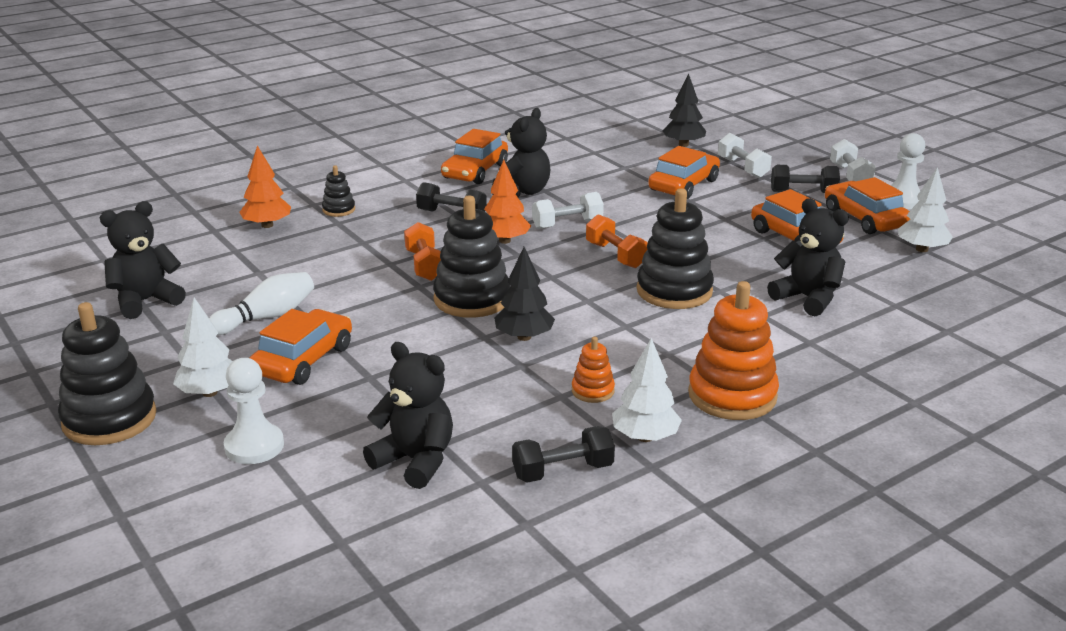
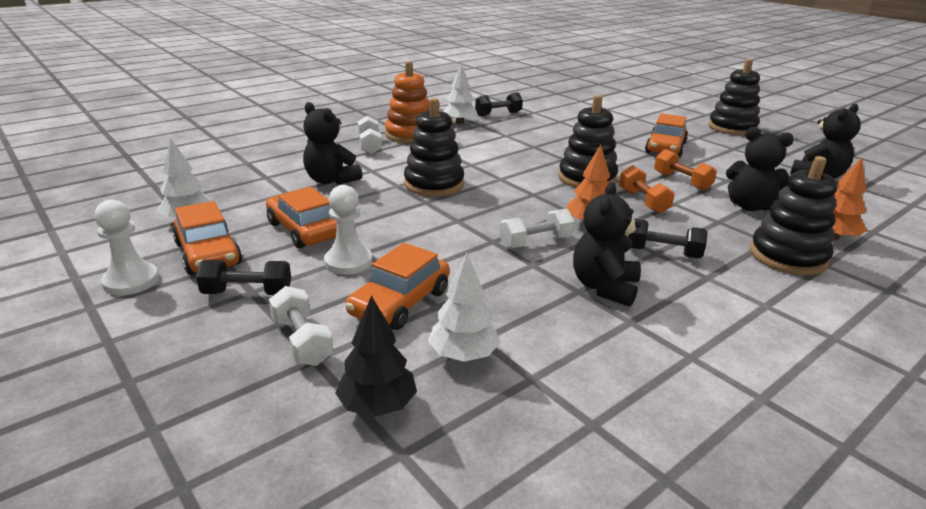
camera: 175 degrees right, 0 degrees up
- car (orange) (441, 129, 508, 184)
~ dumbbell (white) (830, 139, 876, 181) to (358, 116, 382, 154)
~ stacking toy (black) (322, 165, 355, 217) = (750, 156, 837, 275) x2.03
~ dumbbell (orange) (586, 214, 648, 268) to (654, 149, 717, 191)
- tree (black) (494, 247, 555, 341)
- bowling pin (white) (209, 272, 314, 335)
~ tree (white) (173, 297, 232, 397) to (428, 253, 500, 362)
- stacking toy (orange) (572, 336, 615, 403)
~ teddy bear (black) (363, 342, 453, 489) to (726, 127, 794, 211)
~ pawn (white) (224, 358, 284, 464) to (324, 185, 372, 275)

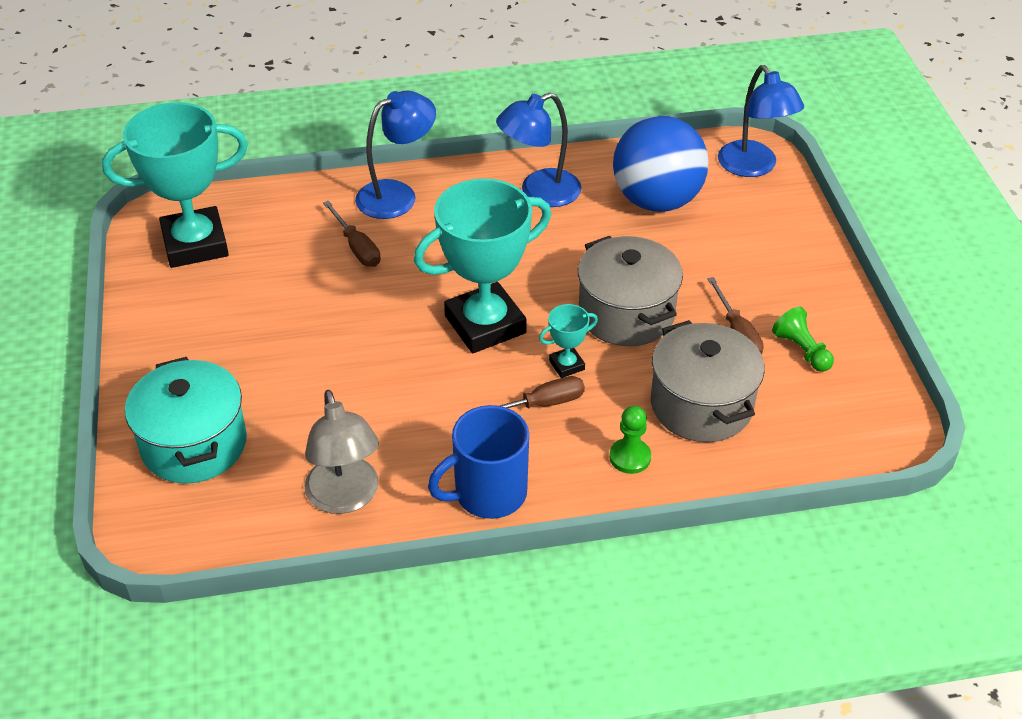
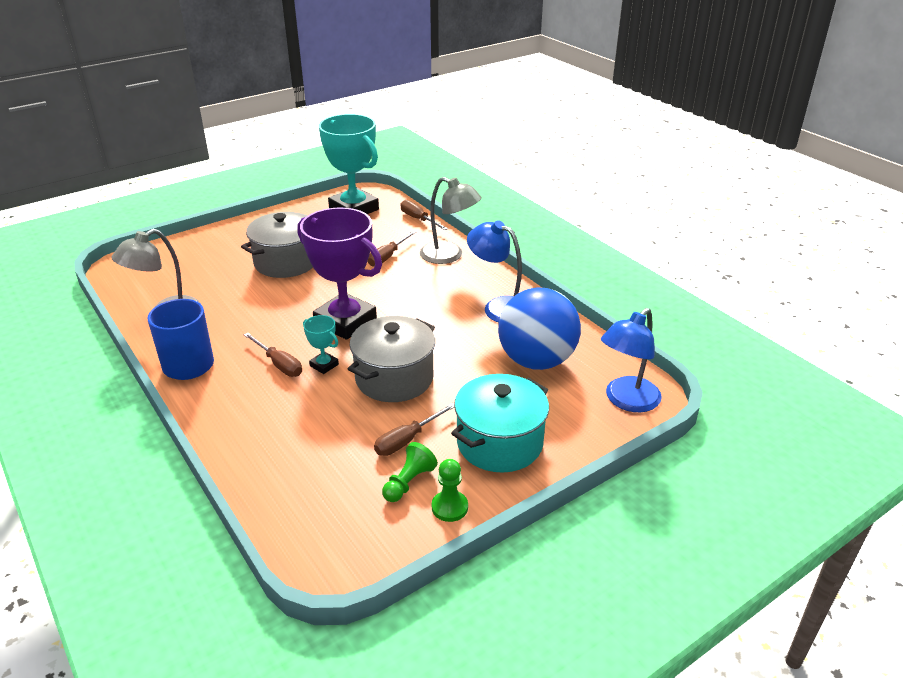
camera: 65 degrees right, 10 degrees down
~ lamp (blue) (355, 90, 436, 219) to lamp (grey) (420, 177, 482, 264)
~ trophy (turquoise) (414, 178, 551, 353) to trophy (purple) (297, 207, 382, 340)
~ pot (grey) (651, 320, 765, 442) to (241, 212, 313, 278)
~ pot (turquoise) (125, 357, 247, 484) to (451, 374, 549, 473)
~ pawn (green) (610, 406, 651, 474) to (432, 459, 468, 522)
+ screwdriver (brown) (401, 200, 448, 230)

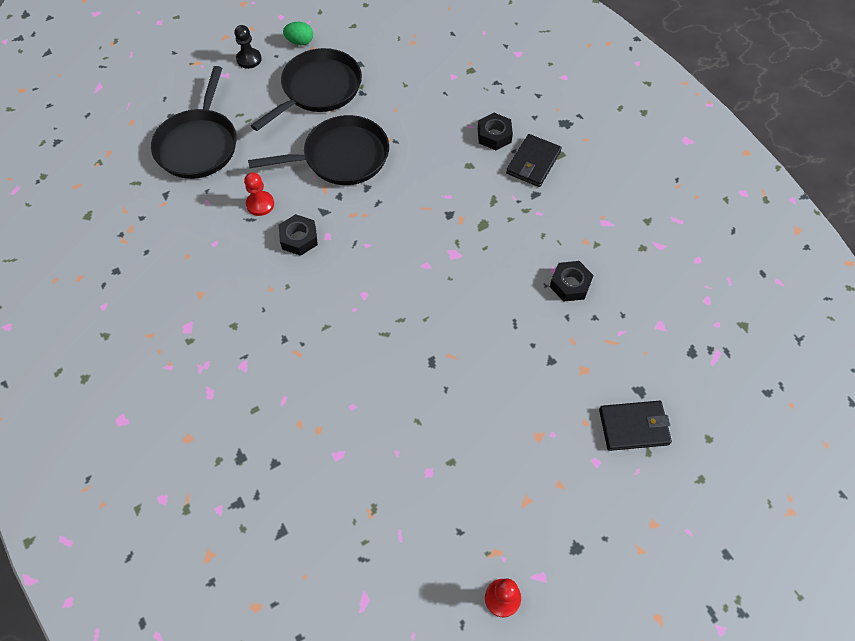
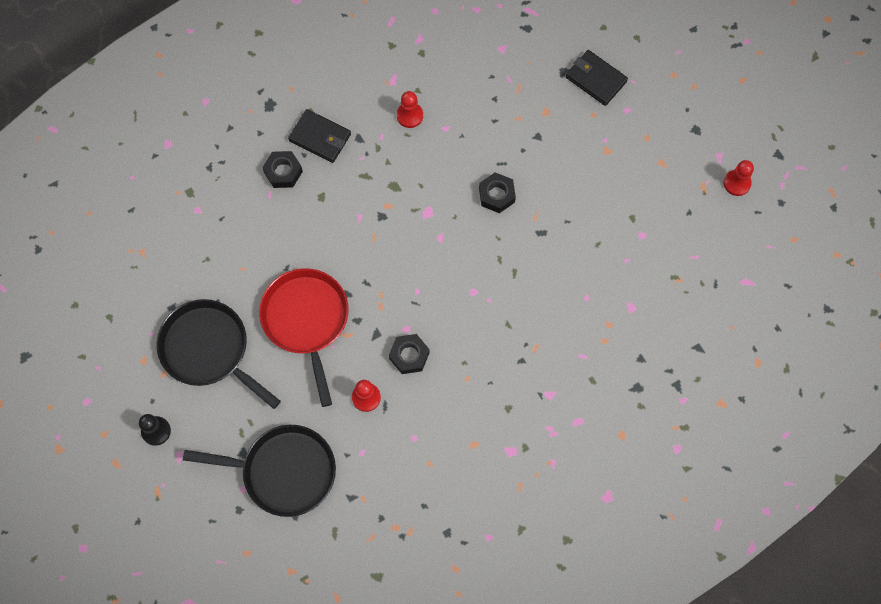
camera: 90 degrees left, 10 degrees up
- egg (green) (283, 22, 313, 45)
~ pan (black) (248, 115, 389, 185) to pan (red) (259, 269, 348, 407)
~ nut (black) (550, 261, 594, 302) to (479, 172, 516, 213)
~ wallet (black) (599, 401, 672, 451) = (566, 50, 628, 106) 45 degrees counterclockwise
+ pawn (red) (397, 91, 423, 128)

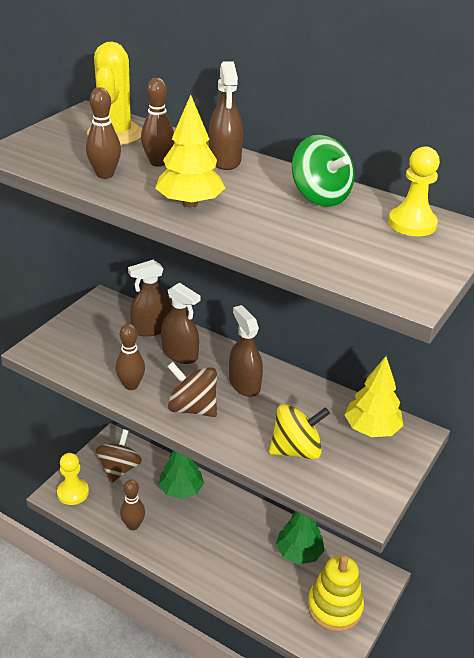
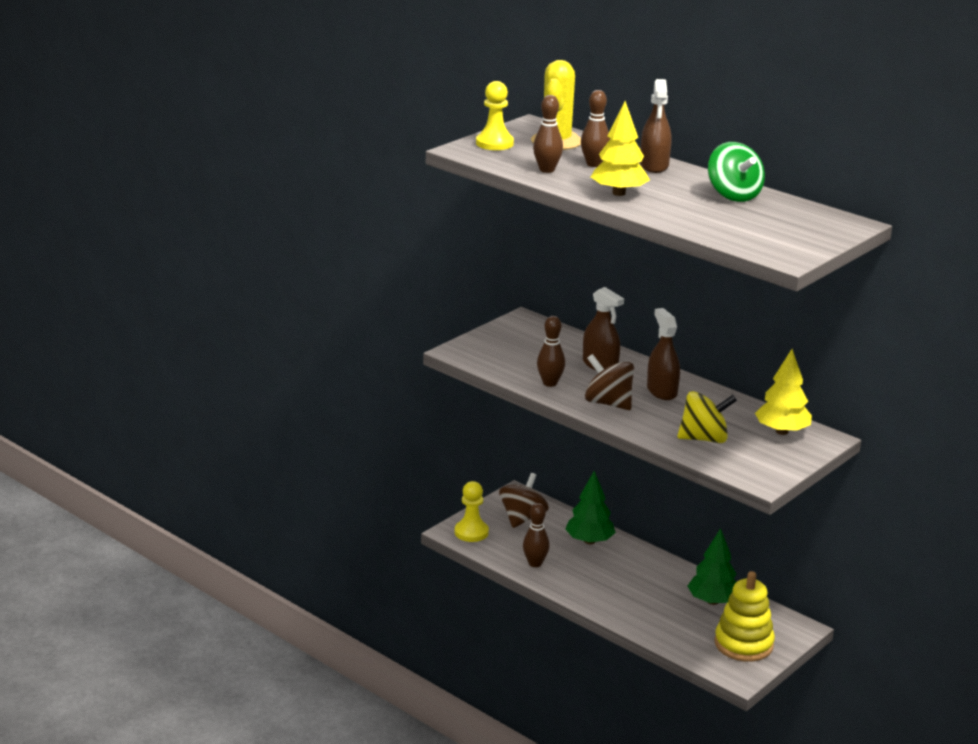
camera: 10 degrees right, 10 degrees down
~ pawn (yellow) (388, 146, 440, 236) to (476, 81, 514, 150)
- spray bottle (brown) (128, 260, 172, 336)

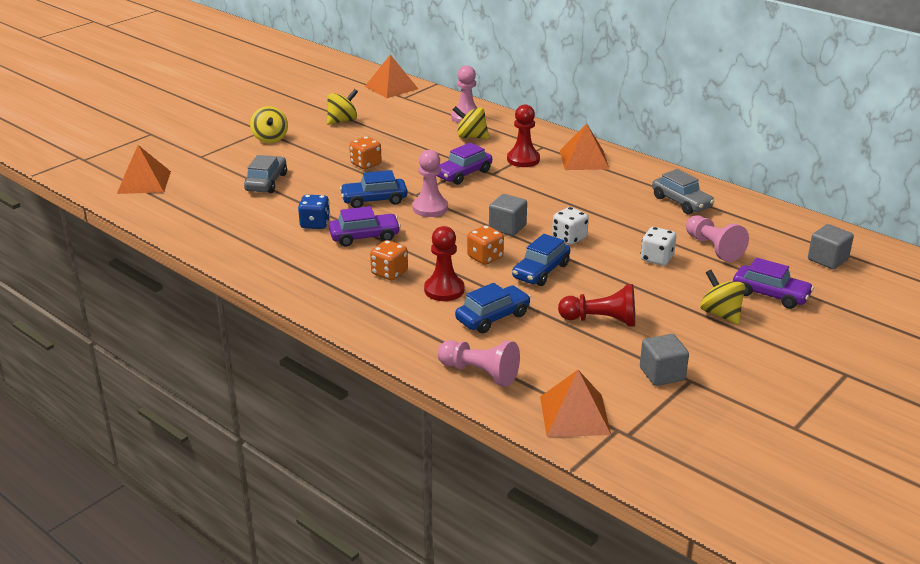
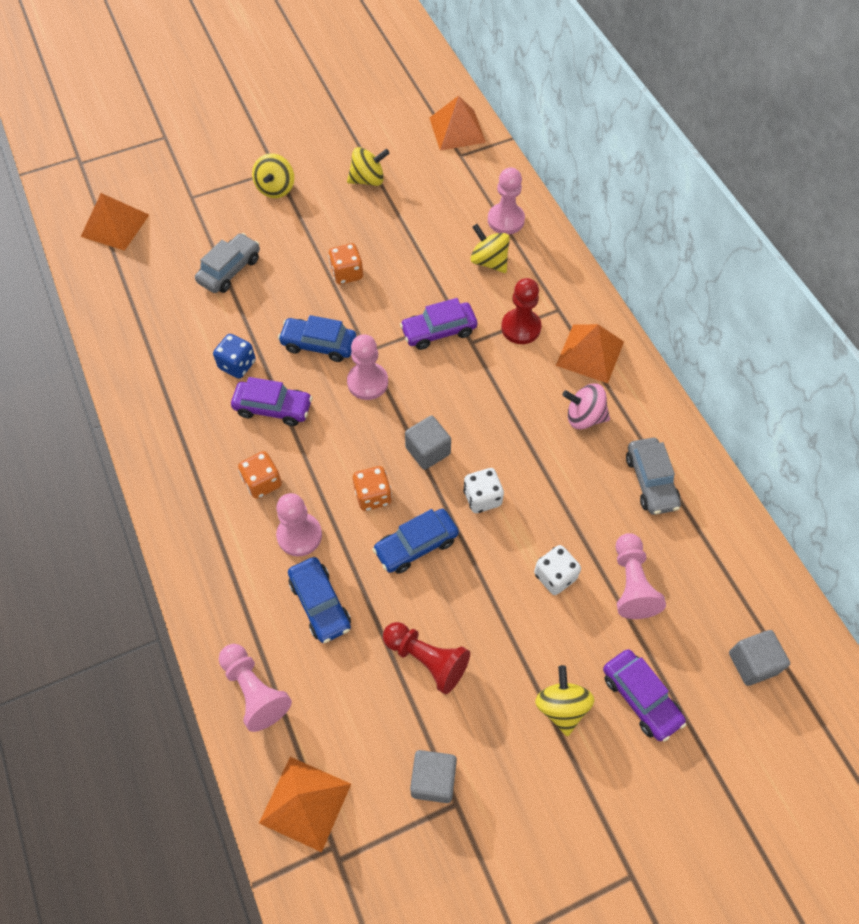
camera: 25 degrees right, 30 degrees up
~ pawn (red) (424, 226, 464, 301) to pawn (pink) (276, 493, 322, 556)
~ car (blue) (455, 283, 531, 333) = (288, 557, 351, 643) 75 degrees clockwise
+ spinning top (pink) (562, 384, 610, 429)

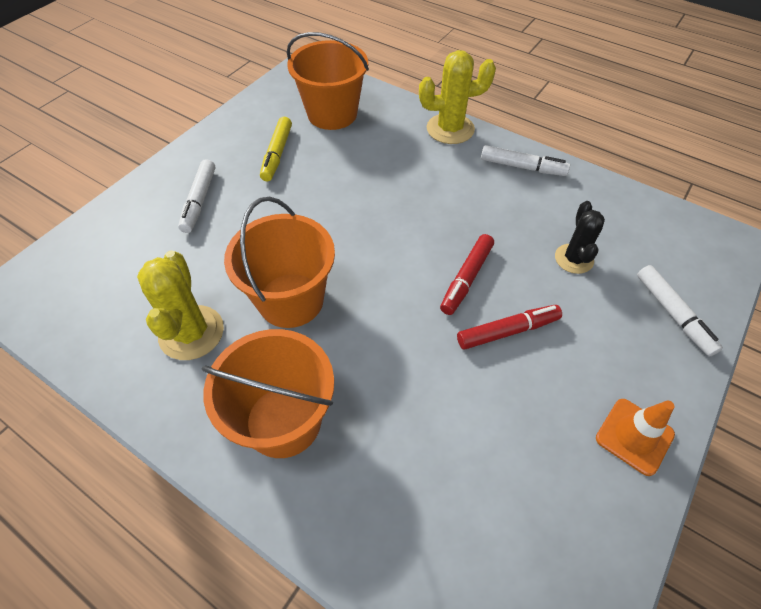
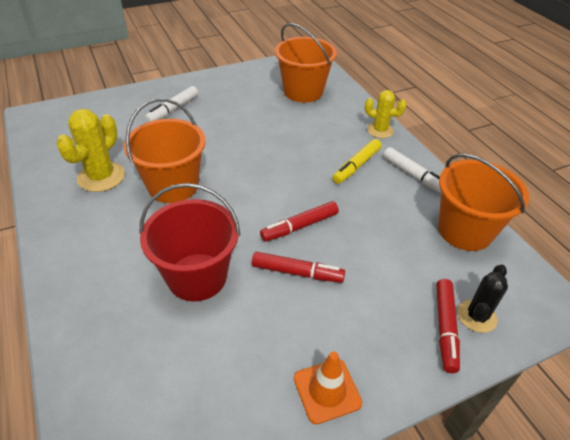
camera: 30 degrees right, 10 degrees down
~ cactus (yellow) (419, 50, 496, 144) = (365, 90, 407, 138) x0.66
~ marker (yellow) (260, 117, 292, 181) to (332, 139, 382, 184)
~ cactus (black) (555, 201, 605, 274) to (458, 265, 508, 333)
~ marker (white) (637, 265, 723, 356) to marker (red) (436, 279, 460, 373)
~ bucket (orange) (202, 329, 334, 458) to (438, 154, 529, 251)
+ bucket (red) (139, 183, 240, 302)

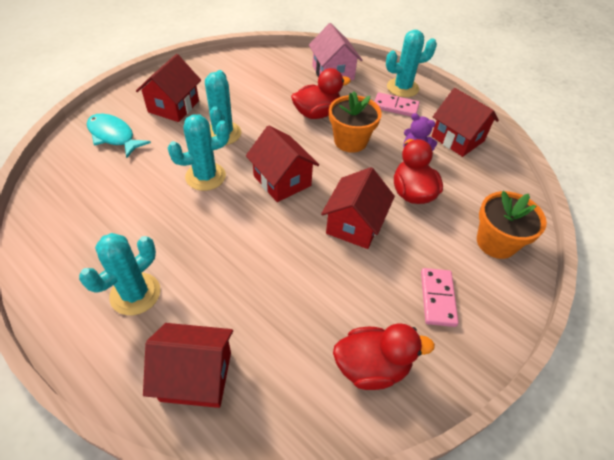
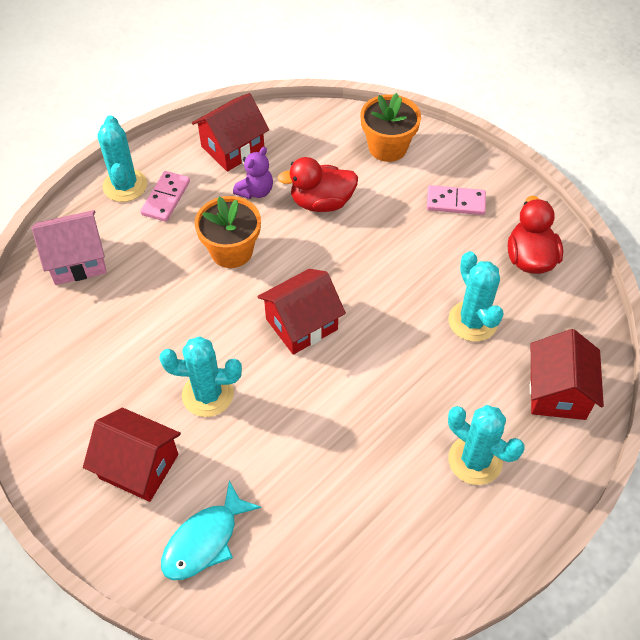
camera: 85 degrees left, 5 degrees up
- duck (red) (291, 68, 351, 119)
~ cactus (turquoise) (168, 114, 230, 191) to (448, 251, 504, 342)
- house (red) (321, 167, 395, 249)

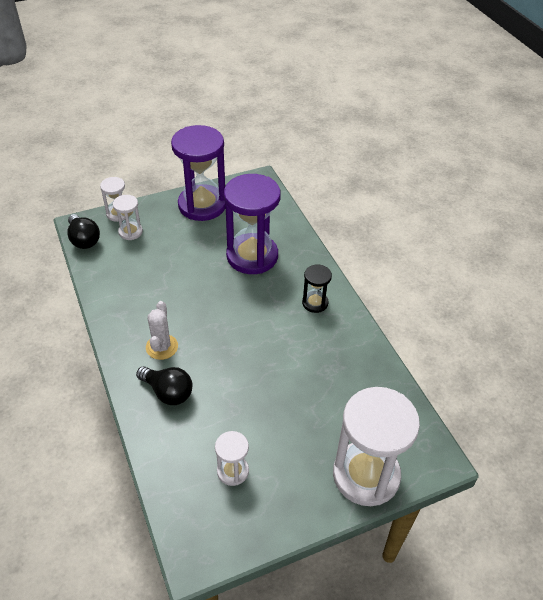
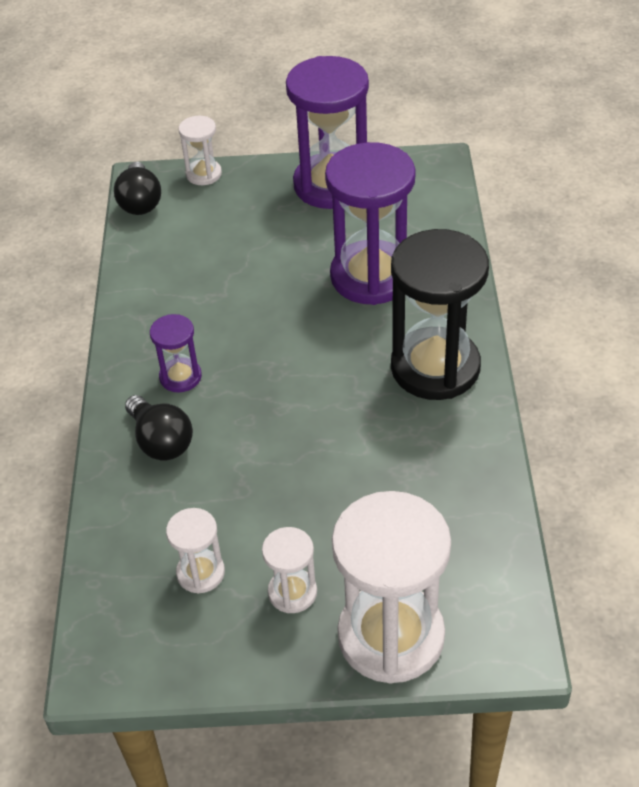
camera: 25 degrees right, 0 degrees up
~ hourglass (white) (113, 195, 143, 240) to (262, 527, 317, 613)
~ hourglass (black) (302, 265, 332, 313) = (391, 229, 489, 400) x2.10
~ cactus (white) (146, 301, 178, 360) to hourglass (purple) (150, 314, 202, 392)

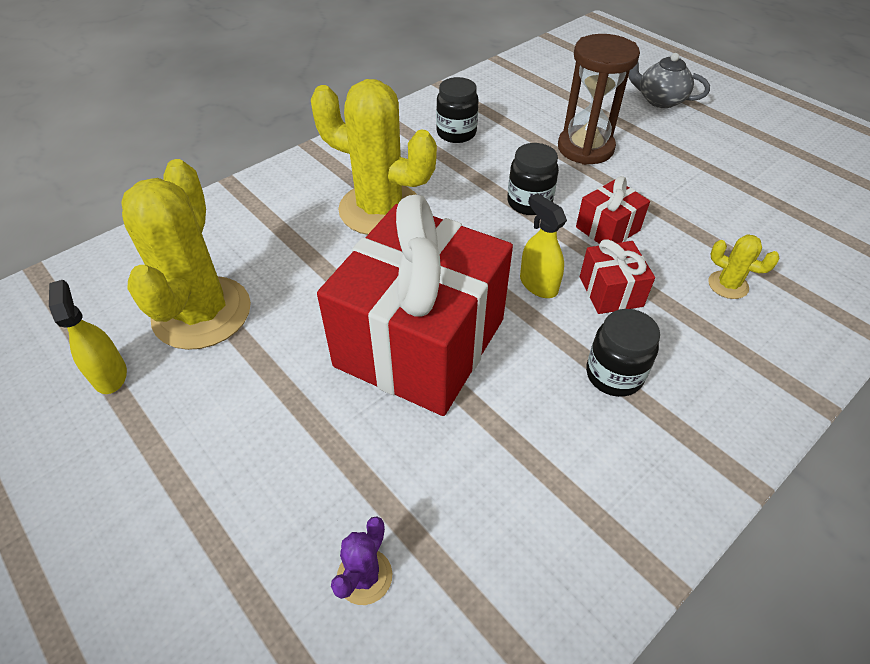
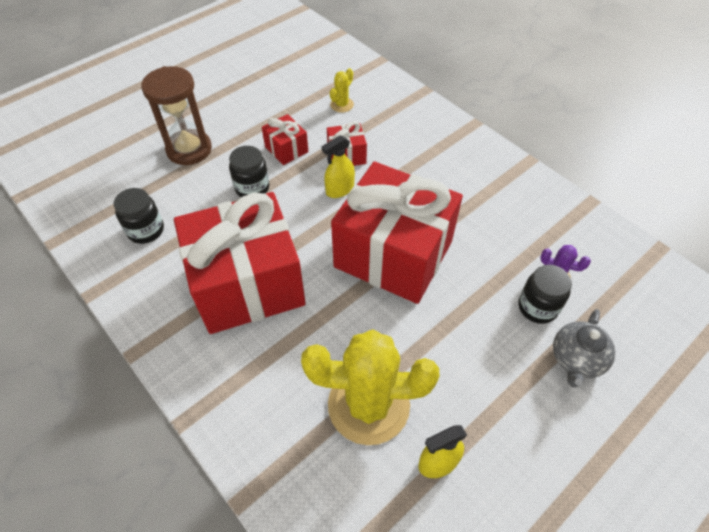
camera: 90 degrees left, 5 degrees up
~ teapot (grey) (629, 53, 710, 108) to (553, 309, 615, 387)
~ cactus (yellow) (311, 79, 437, 235) to gift (red) (174, 192, 306, 334)
~ jar (black) (586, 309, 660, 397) to (518, 265, 572, 324)

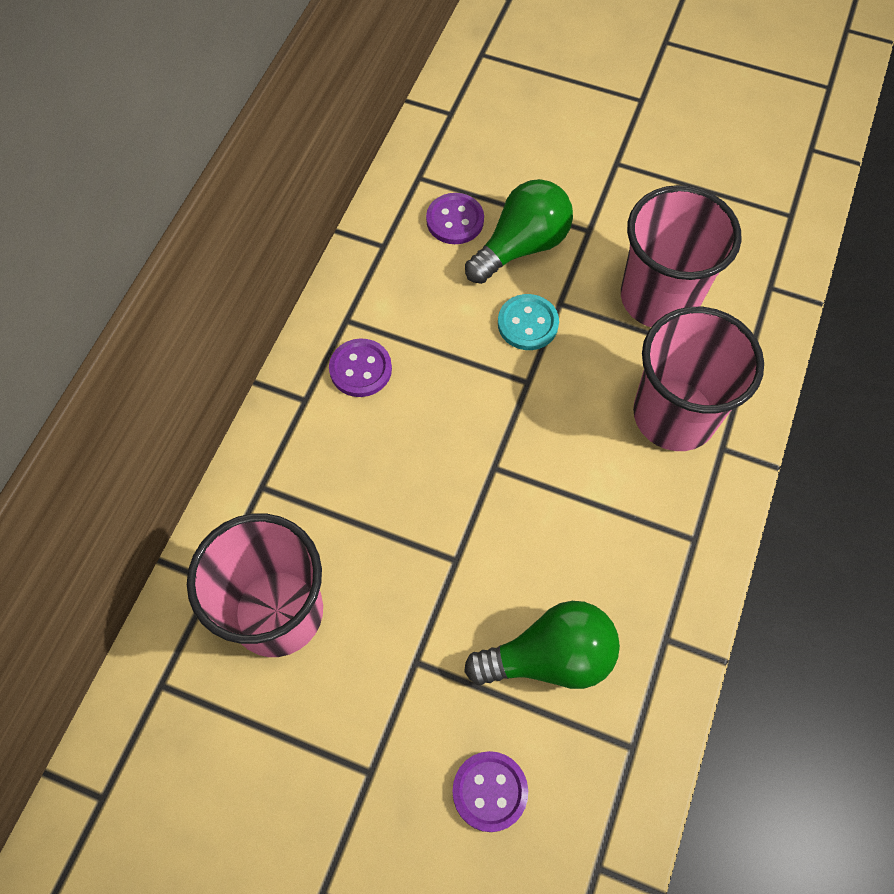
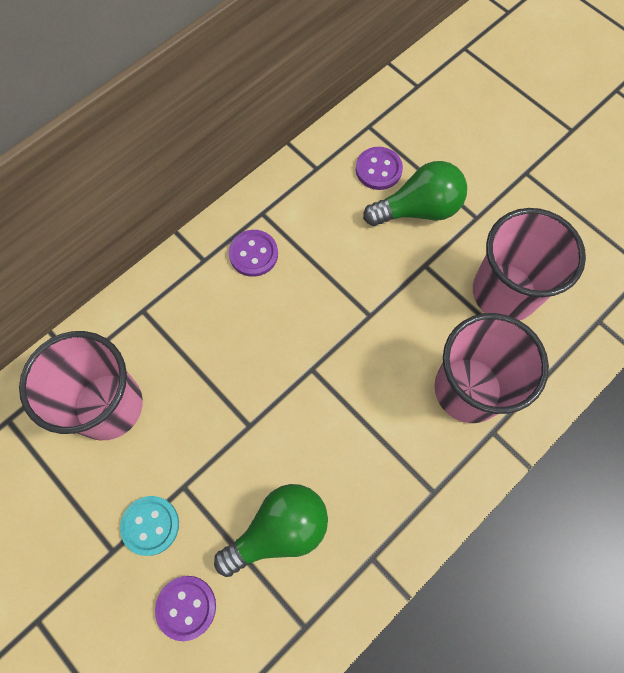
camera: 25 degrees right, 5 degrees up
~ button (turquoise) (498, 294, 559, 350) to (120, 496, 179, 556)
~ light bulb (green) (464, 601, 620, 689) = (214, 484, 328, 577) 45 degrees counterclockwise

